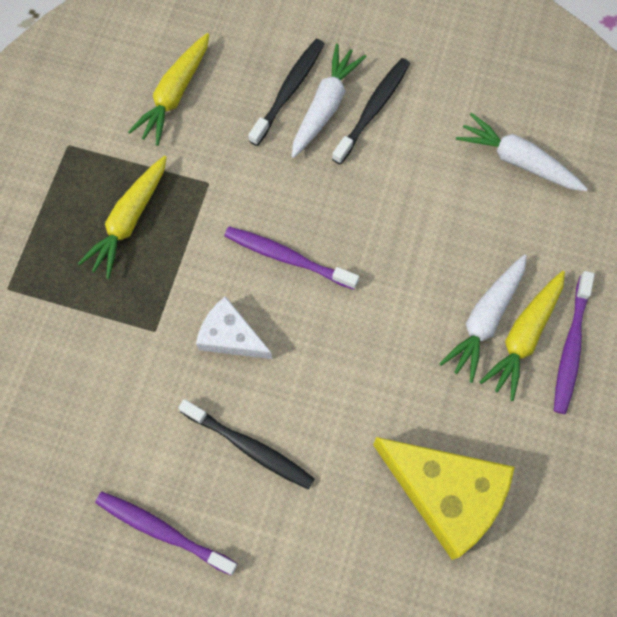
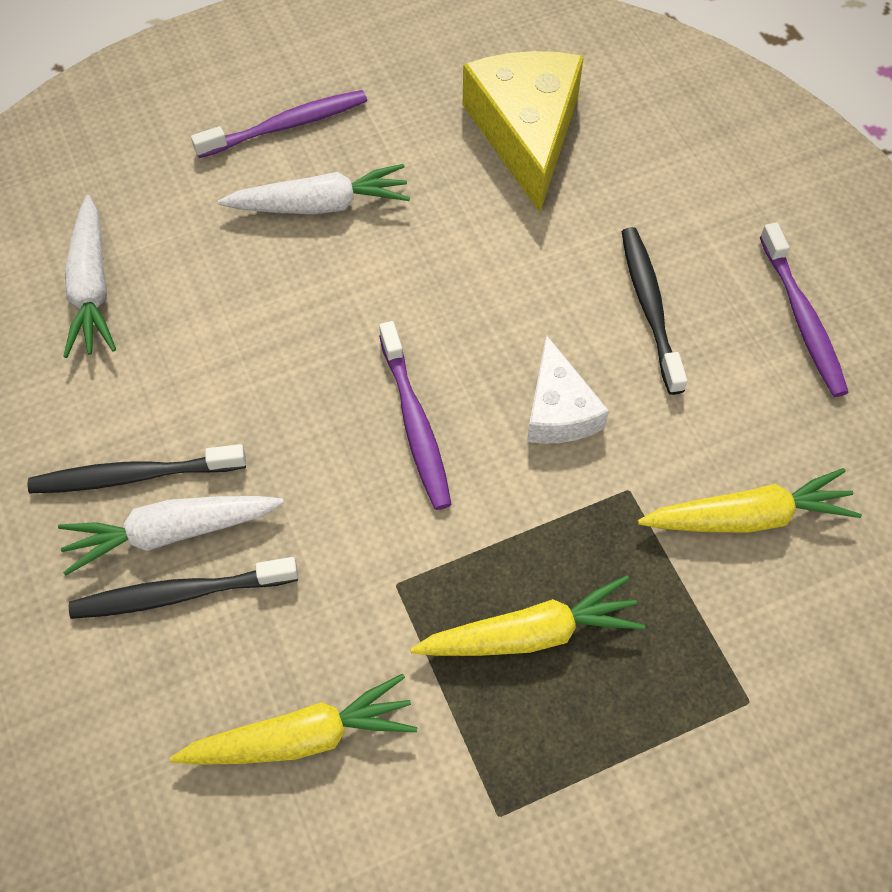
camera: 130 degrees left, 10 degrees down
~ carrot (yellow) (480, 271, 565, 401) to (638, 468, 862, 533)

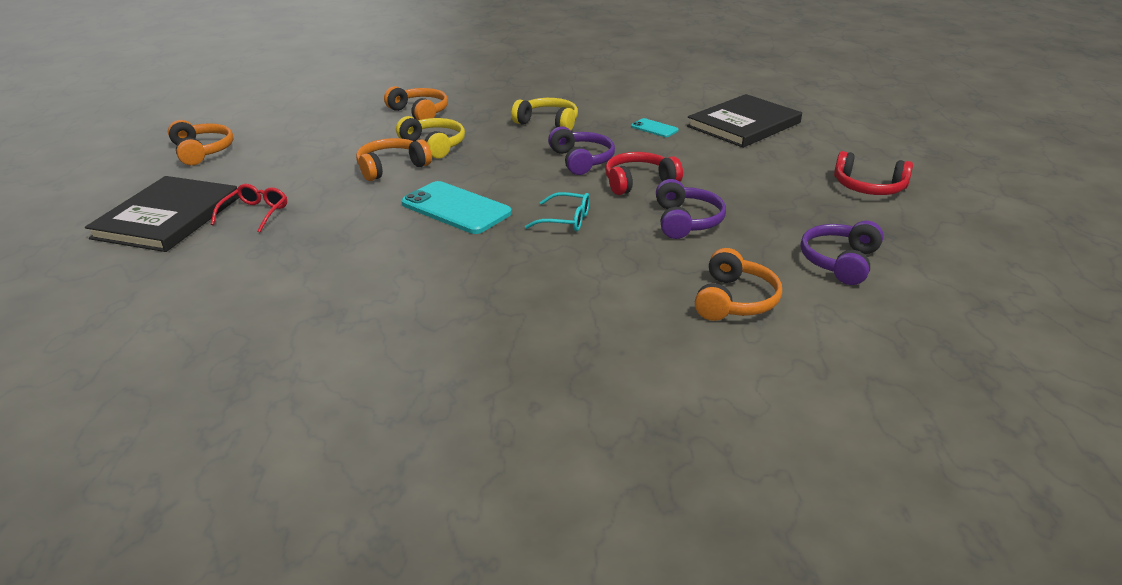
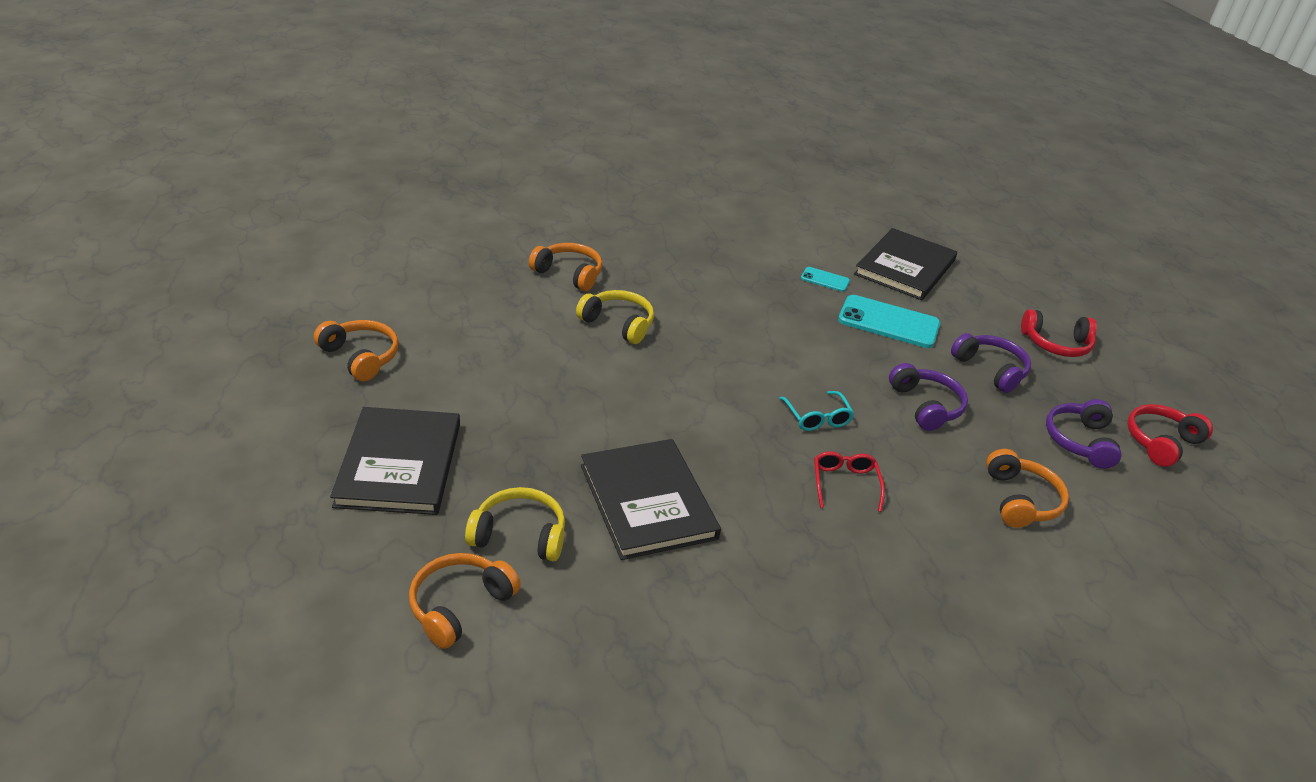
camera: 20 degrees left, 5 degrees up
~ headphones (yellow) (511, 98, 578, 131) to (465, 487, 565, 562)
~ headphones (purple) (548, 127, 615, 175) to (951, 333, 1031, 393)
~ headphones (orange) (356, 138, 432, 181) to (409, 553, 521, 649)
~ headphones (red) (605, 152, 683, 195) to (1127, 404, 1213, 467)
~ phone (turquoise) (401, 181, 512, 234) to (838, 295, 940, 348)
~ glasses (red) (211, 184, 287, 232) to (814, 451, 885, 512)
~ glasses (turquoise) (525, 192, 590, 232) = (779, 391, 854, 431) 75 degrees clockwise
+ book (black) (581, 439, 721, 560)

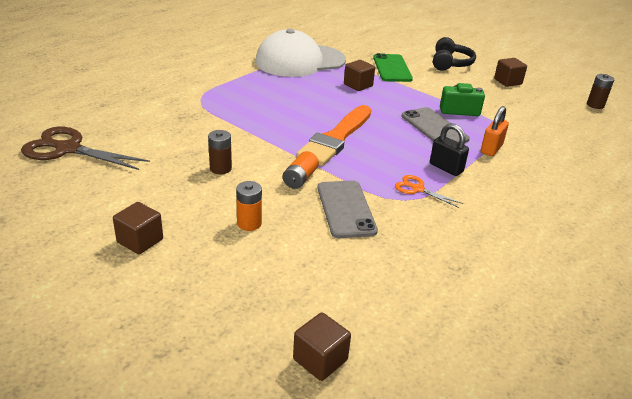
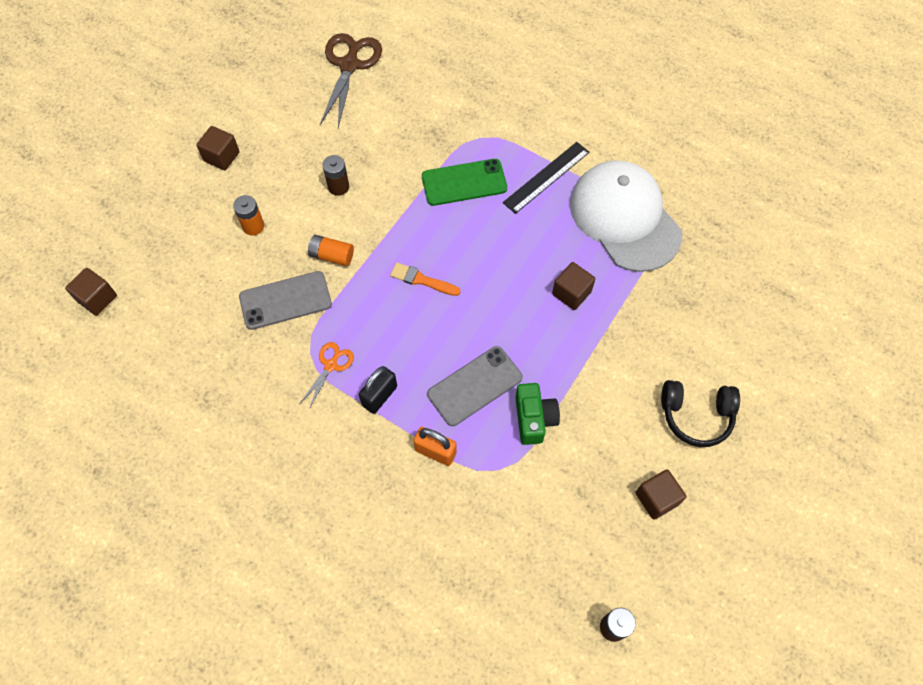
camera: 85 degrees right, 30 degrees up
~ phone (green) (373, 53, 413, 82) to (422, 159, 507, 206)
~ brush (orange) (296, 105, 371, 166) = (390, 262, 461, 296) x0.49
+ ruler (black) (503, 142, 589, 214)

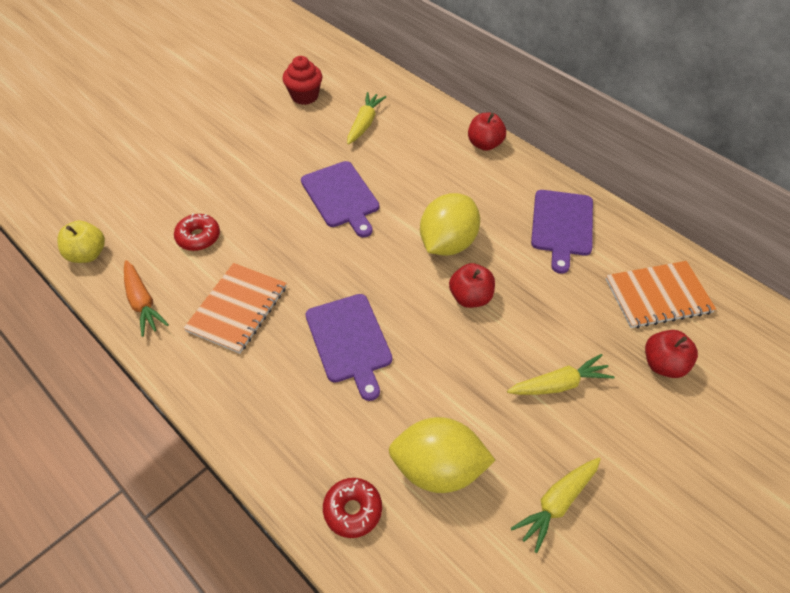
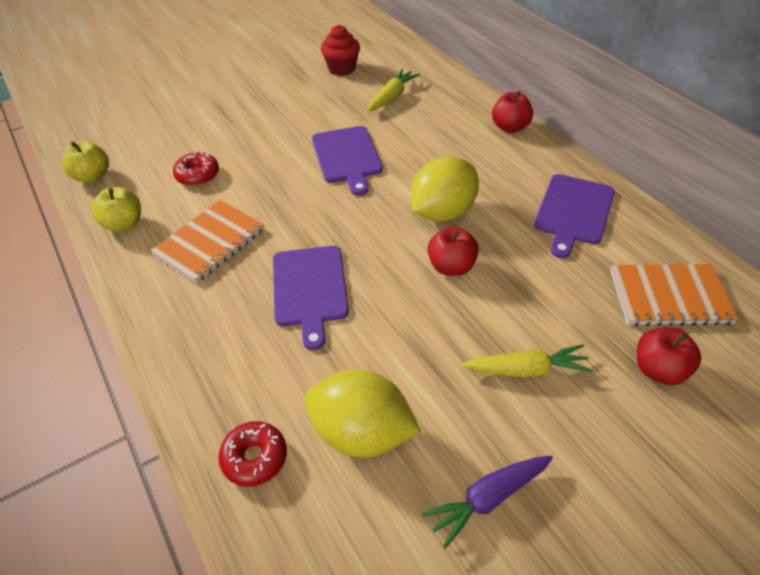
camera: 15 degrees right, 5 degrees down
~ carrot (orange) (124, 260, 169, 337) to apple (yellow) (91, 187, 141, 232)
~ carrot (yellow) (511, 458, 601, 553) to carrot (purple) (422, 455, 553, 549)

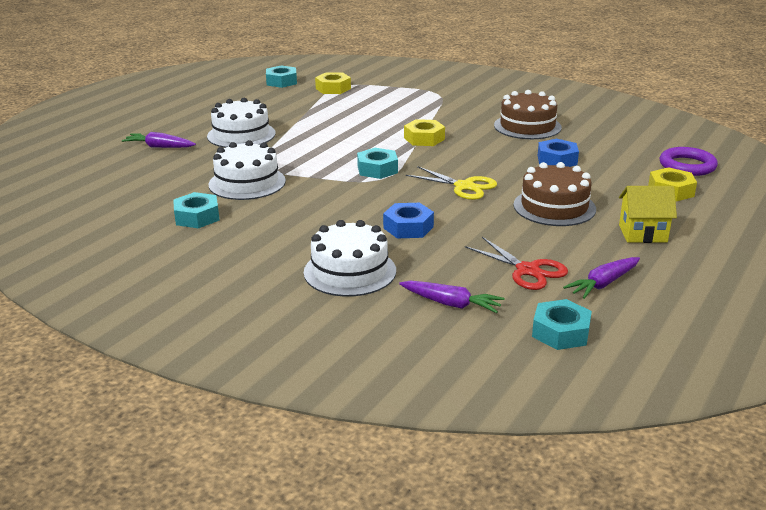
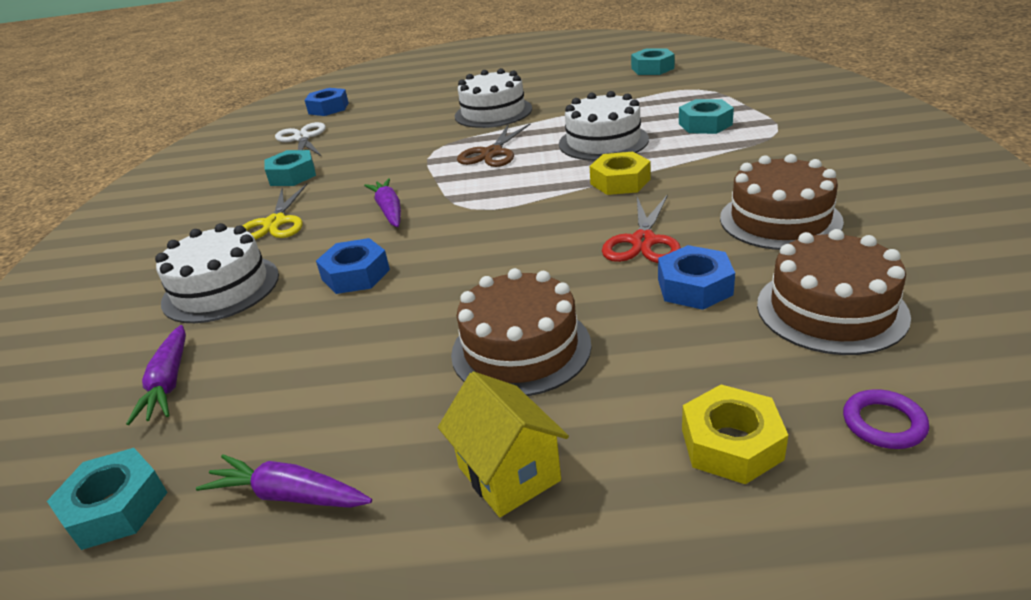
camera: 60 degrees right, 5 degrees up
- nut (yellow) (315, 72, 351, 94)
~ carrot (purple) (122, 132, 196, 148) to (364, 178, 401, 227)
~ cake (white) (209, 140, 286, 200) to (559, 91, 649, 161)
~ ring (purple) (659, 147, 718, 176) = (843, 389, 929, 449) x0.60
~ nut (turquoise) (357, 148, 398, 179) to (679, 99, 734, 134)
~ scissors (yellow) (406, 166, 497, 200) to (243, 184, 307, 240)
~ scissors (red) (465, 237, 568, 290) to (602, 194, 681, 263)
+ nut (blue) (305, 88, 349, 116)
+ scissors (white) (275, 122, 326, 156)
+ scissors (brown) (457, 124, 530, 167)
+ cake (brown) (757, 229, 911, 355)

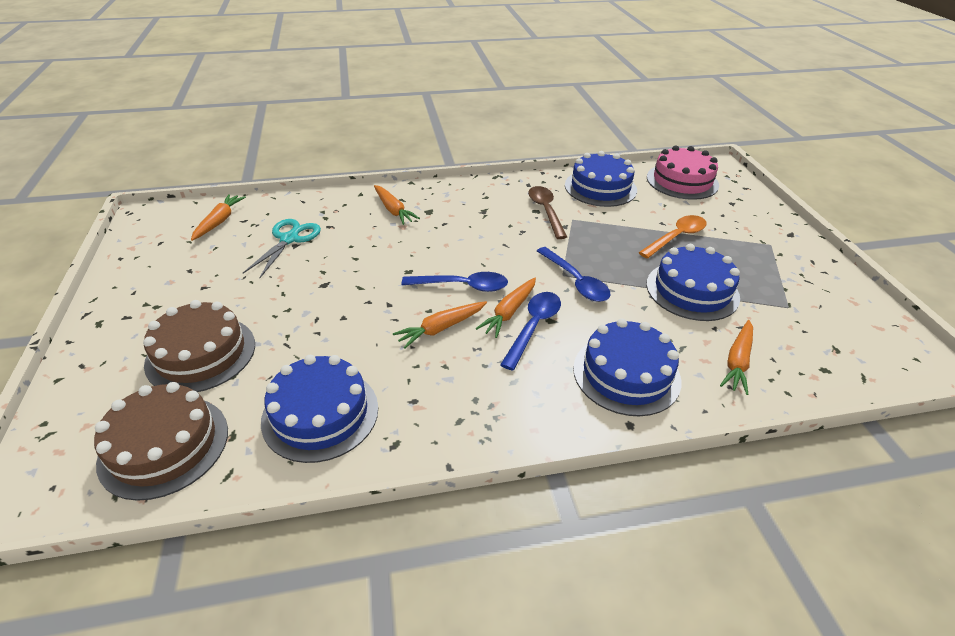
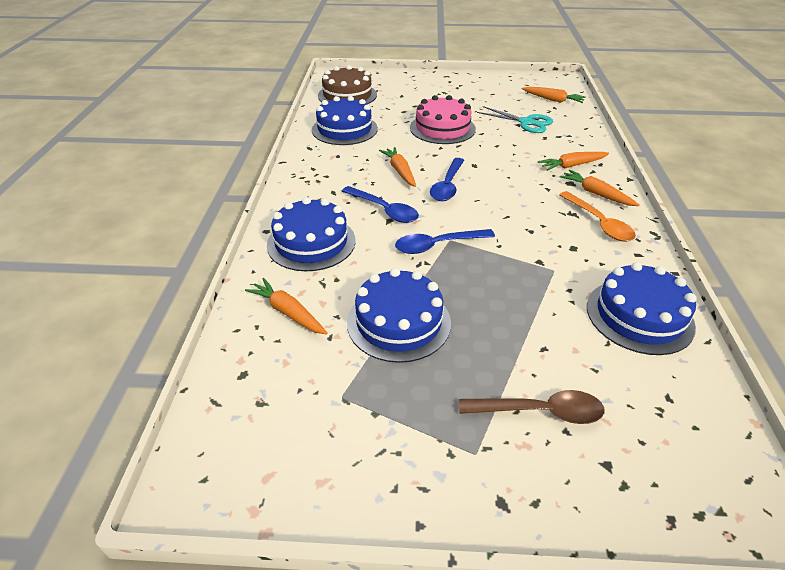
camera: 105 degrees right, 0 degrees up
~ cake (pink) (647, 145, 719, 200) to (410, 95, 476, 144)
~ spoon (brown) (528, 186, 567, 239) to (459, 390, 604, 424)
~ spoon (orange) (639, 215, 707, 258) to (559, 191, 636, 242)
~ carrot (orange) (476, 278, 536, 338) to (559, 170, 639, 206)
- cake (brown) (143, 300, 255, 392)

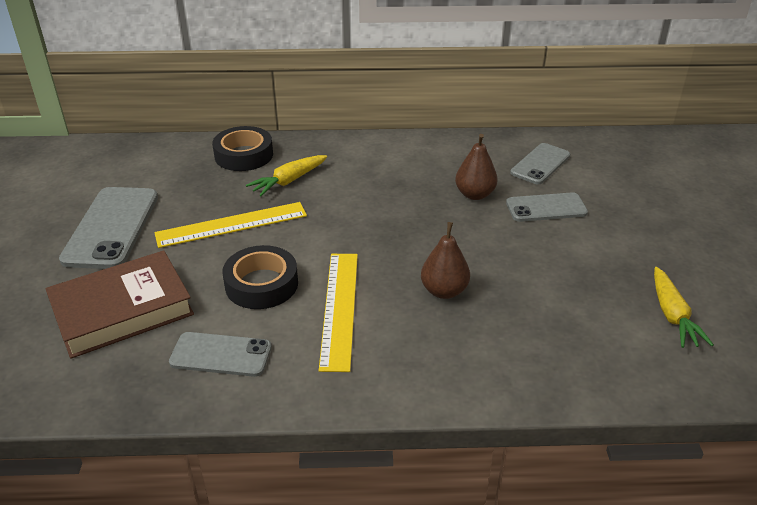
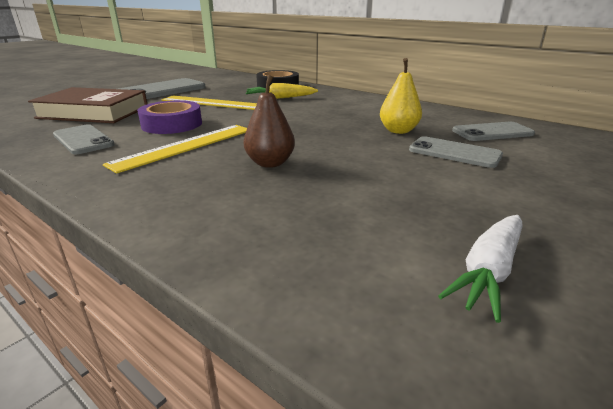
camera: 40 degrees right, 10 degrees down
~ pear (brown) (455, 134, 498, 200) to pear (yellow) (380, 58, 422, 134)
~ tape (black) (222, 245, 298, 309) to tape (purple) (137, 100, 202, 134)
~ carrot (yellow) (654, 267, 714, 348) to carrot (white) (438, 215, 523, 323)

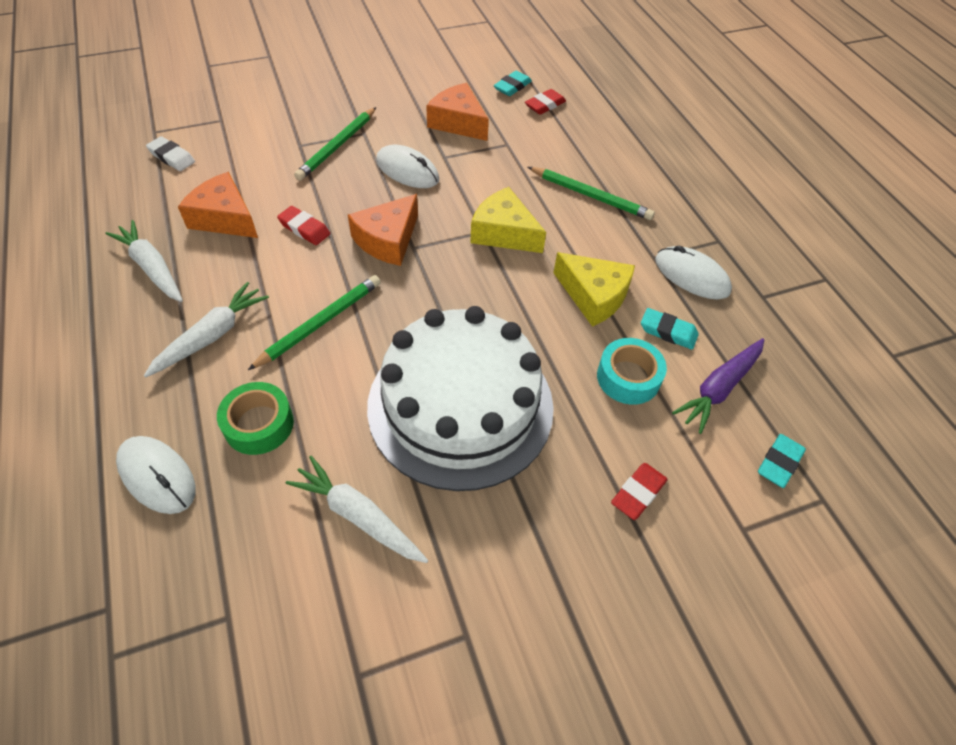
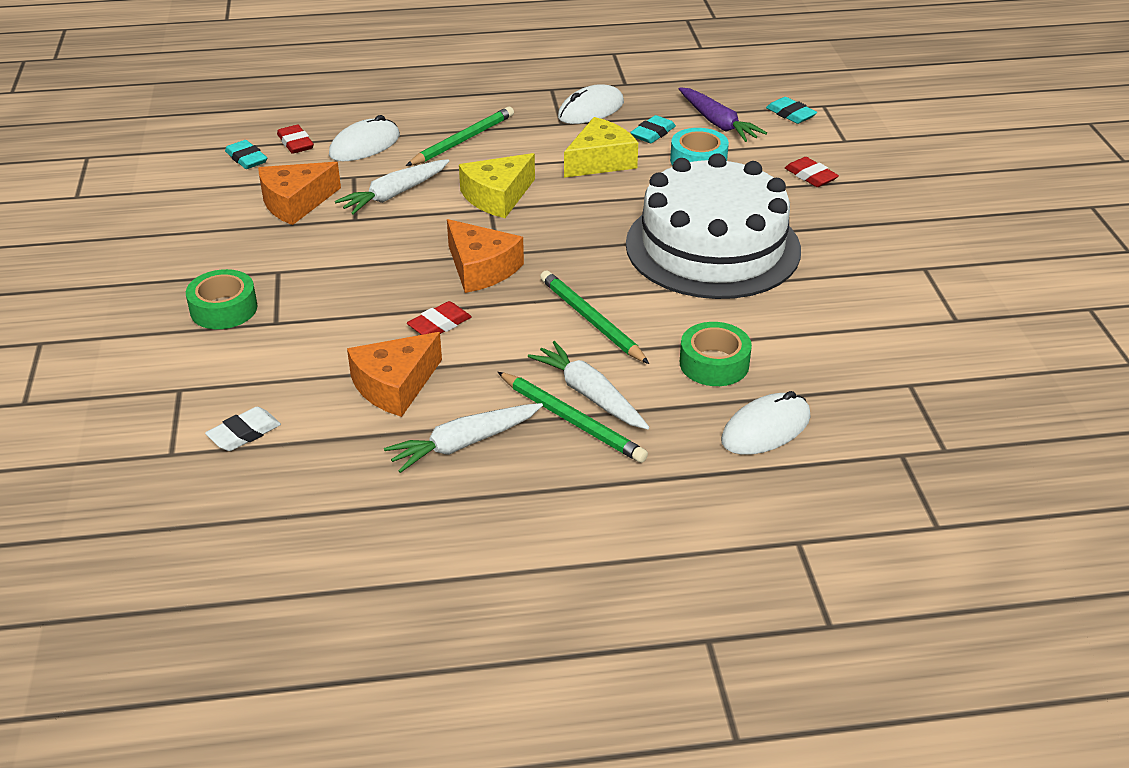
camera: 75 degrees left, 15 degrees down
~ pencil (green) (294, 107, 376, 181) to (498, 372, 648, 463)
~ mouse (white) (376, 144, 439, 188) to (329, 115, 400, 161)
~ carrot (white) (285, 456, 428, 563) to (335, 159, 449, 215)
+ tape (green) (186, 269, 257, 329)

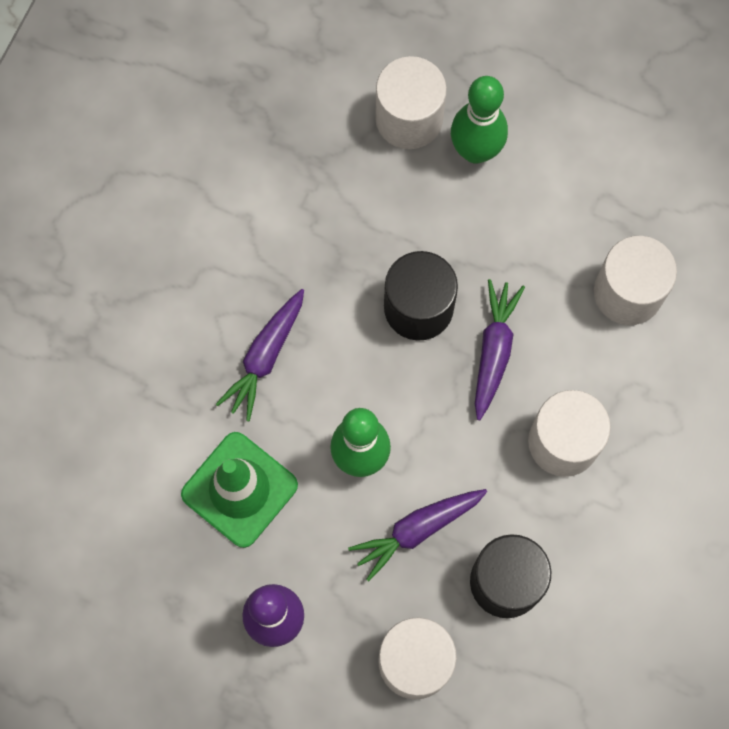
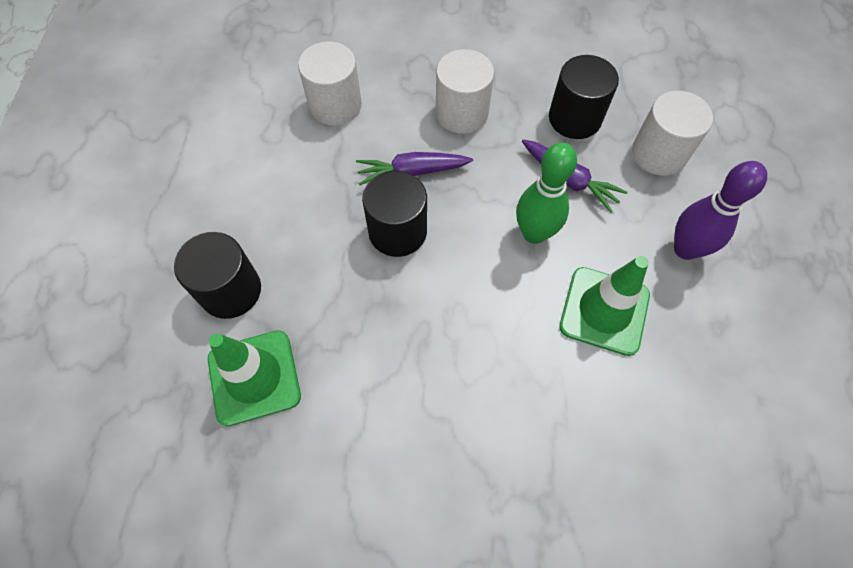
camera: 110 degrees left, 10 degrees down
~ cylinder (white) (375, 56, 447, 149) to cylinder (black) (174, 232, 261, 319)
- bowling pin (green) (451, 76, 508, 164)
- carrot (purple) (216, 289, 304, 421)
+ traffic cone (green) (208, 330, 301, 426)

